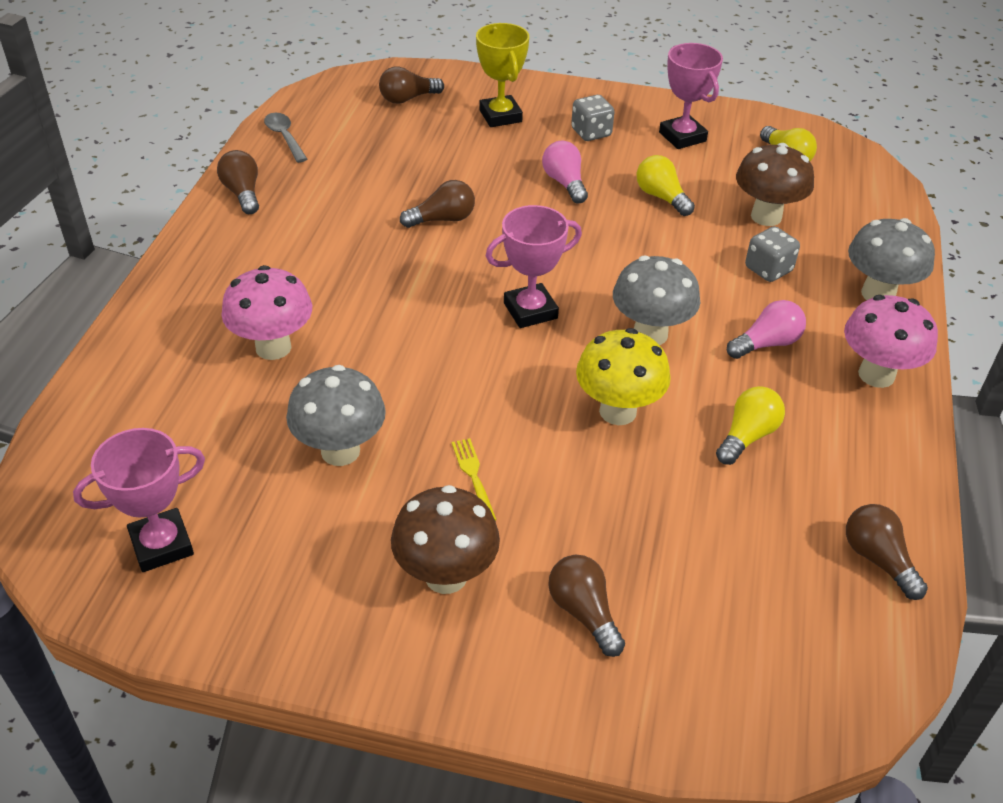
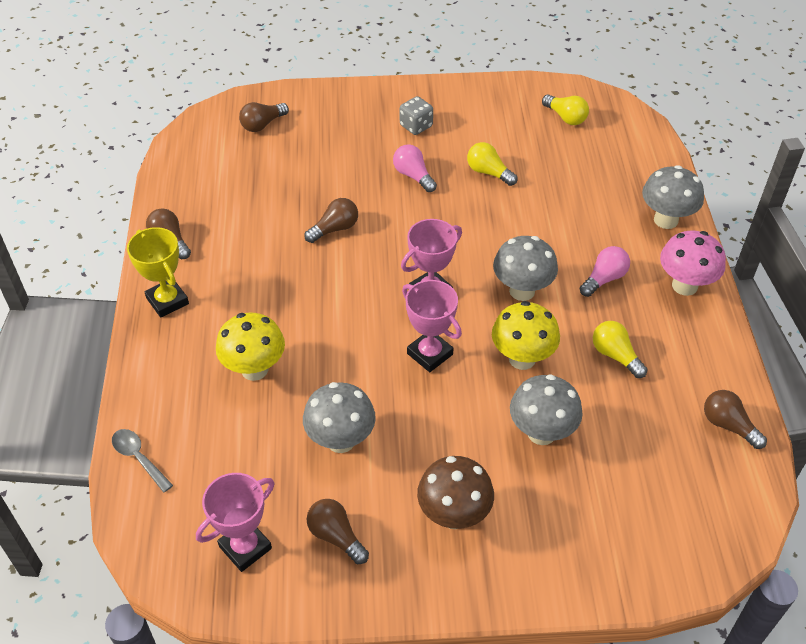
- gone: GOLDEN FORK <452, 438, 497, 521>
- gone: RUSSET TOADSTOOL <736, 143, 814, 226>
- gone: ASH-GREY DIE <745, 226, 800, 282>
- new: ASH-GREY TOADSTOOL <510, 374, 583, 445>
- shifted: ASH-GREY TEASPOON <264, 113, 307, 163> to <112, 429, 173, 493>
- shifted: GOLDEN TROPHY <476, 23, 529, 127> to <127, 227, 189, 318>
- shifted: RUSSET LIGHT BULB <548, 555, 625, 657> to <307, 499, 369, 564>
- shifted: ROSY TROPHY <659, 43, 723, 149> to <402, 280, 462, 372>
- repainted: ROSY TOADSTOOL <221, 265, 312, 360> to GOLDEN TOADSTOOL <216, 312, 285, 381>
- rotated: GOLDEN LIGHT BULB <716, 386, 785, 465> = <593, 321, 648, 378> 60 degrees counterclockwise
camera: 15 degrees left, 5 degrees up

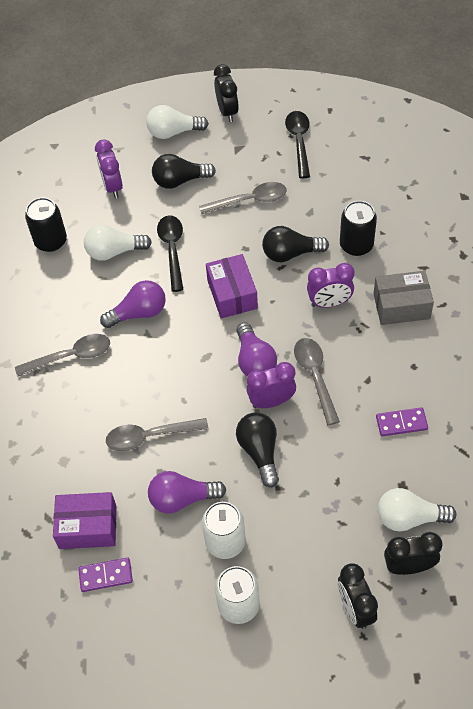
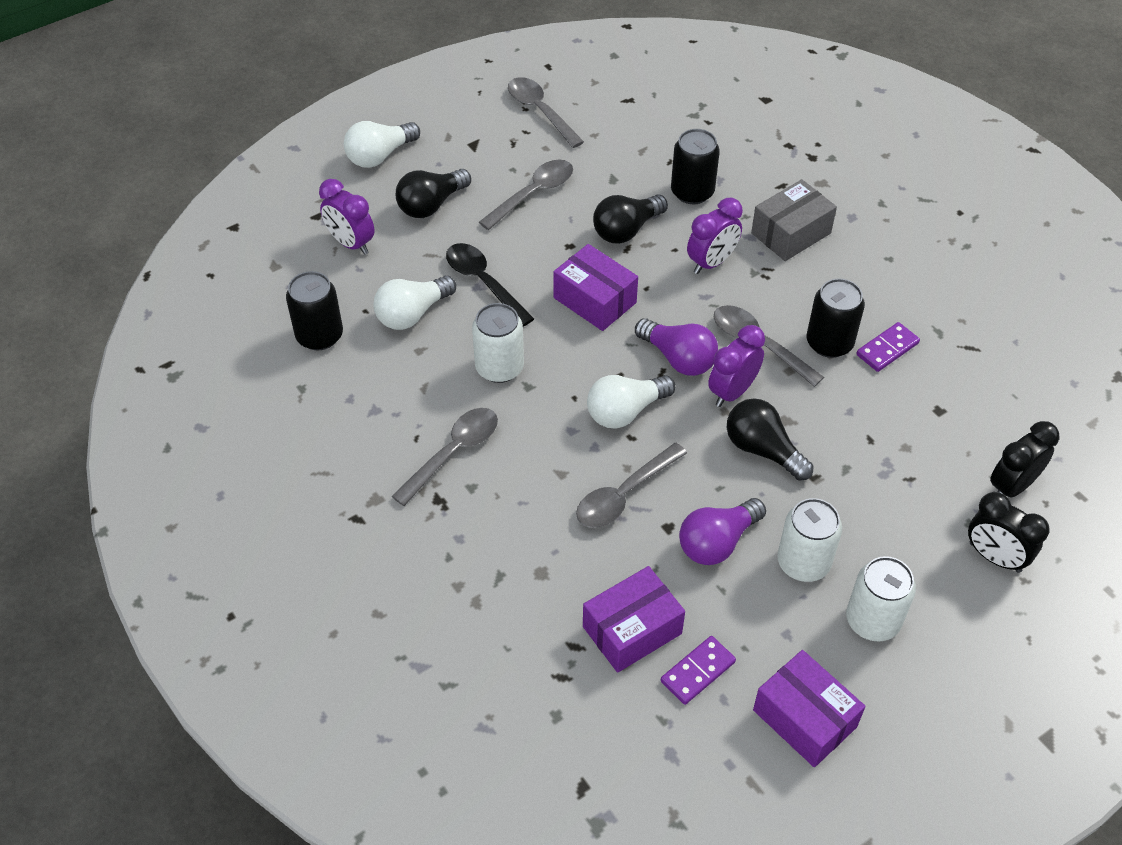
- gone: EBONY CLOCK <214, 64, 239, 122>
- new: VIOLET BOX <753, 650, 866, 767>
- new: EBONY TIN <807, 278, 865, 358>
- shifted: SNOW-WHITE LIGHT BULB <378, 488, 457, 532> to <587, 375, 675, 428>
- swapped: VIOLET LIGHT BULB <100, 280, 166, 328> to SNOW-WHITE TIN <472, 303, 524, 383>
- repainted: EBONY TEASPOON <285, 111, 310, 178> to ASH-GREY TEASPOON <508, 77, 584, 148>
camera: 35 degrees left, 5 degrees down

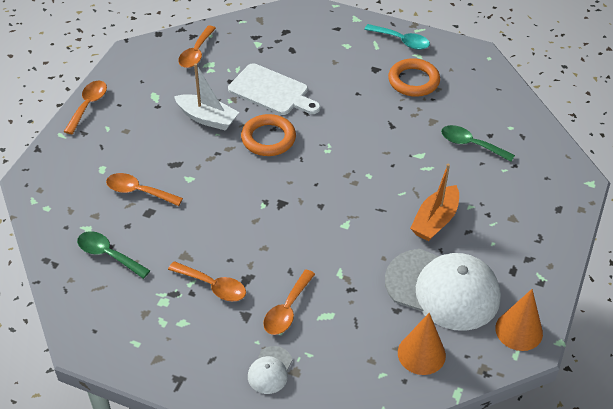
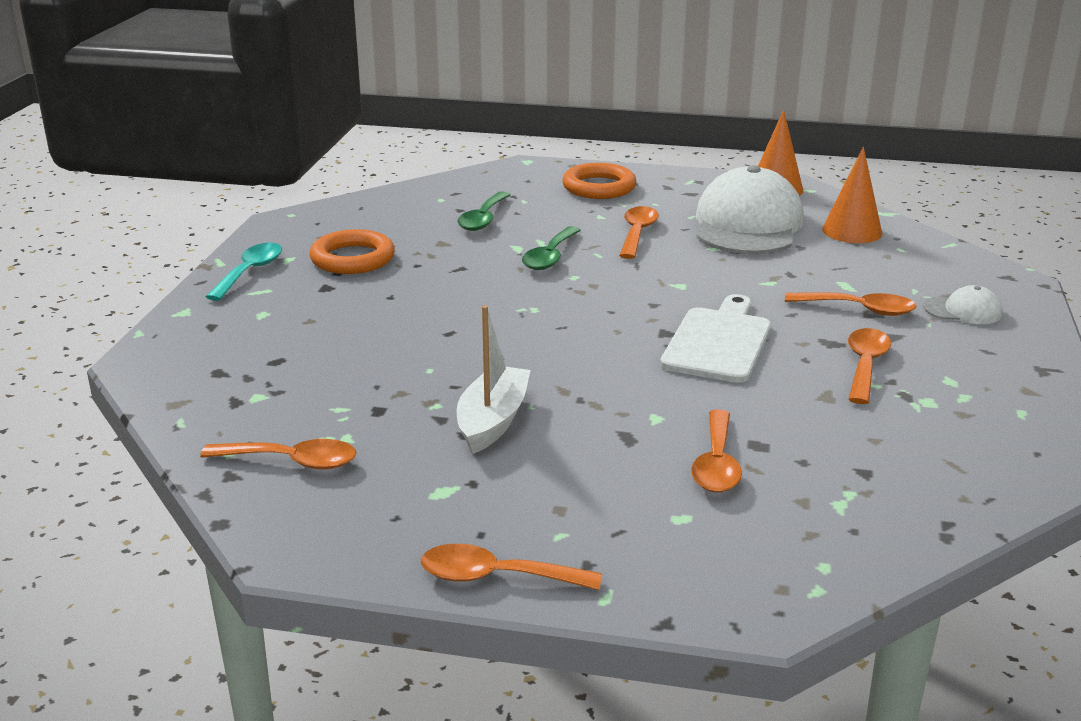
- shifted: LEAF-GREEN TEASPOON <77, 231, 150, 279> to <522, 226, 581, 270>
- shifted: SNOW-WHITE CHOPPING BOARD <228, 63, 320, 115> to <660, 294, 771, 383>
- shifted: BRIGHT ORANGE HOOP <241, 114, 296, 156> to <562, 163, 636, 199>
- swapped: BRIGHT ORANGE SAILBOAT <410, 164, 459, 241> to BRIGHT ORANGE TEASPOON <619, 206, 659, 259>
camera: 100 degrees left, 20 degrees down

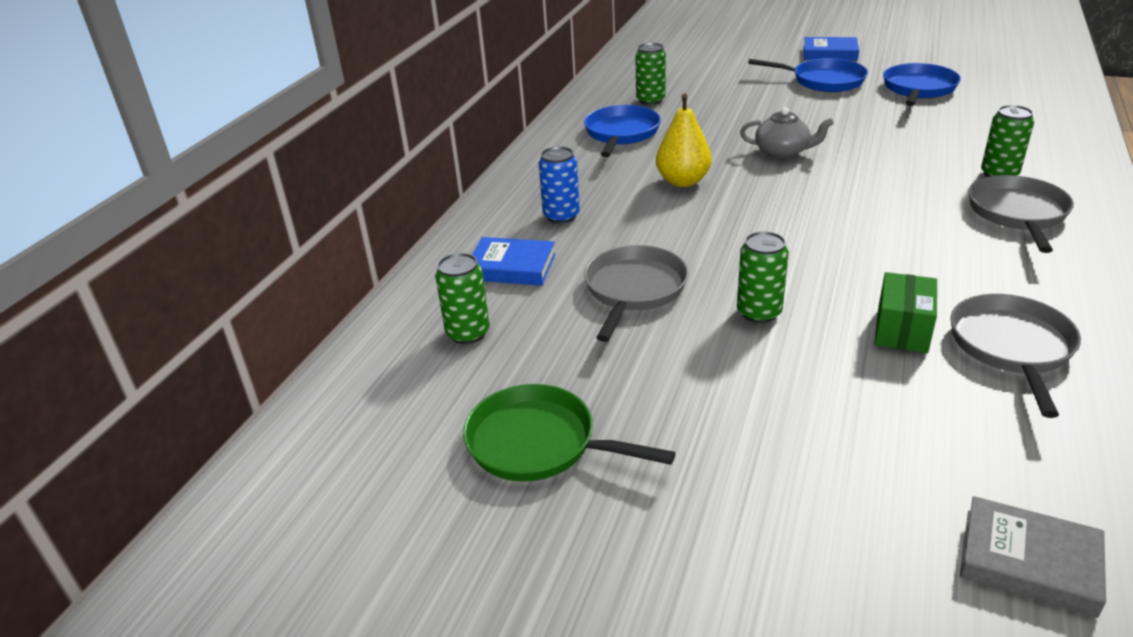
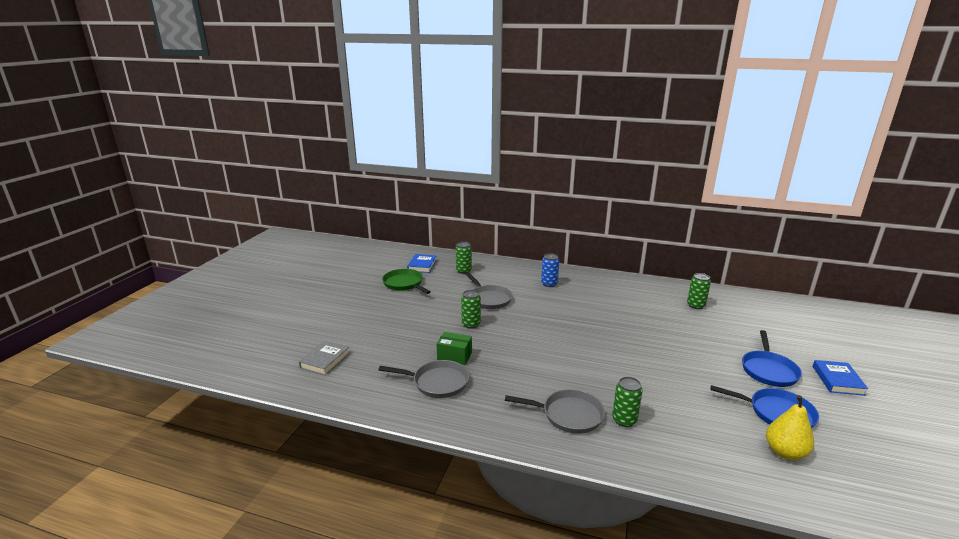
- gone: COBALT SKILLET <584, 105, 661, 157>
- gone: ASH-GREY TEAPOT <740, 107, 834, 159>
- shifted: COBALT BOOK <472, 237, 556, 286> to <407, 254, 437, 273>
- shifted: GOLDEN PEAR FRUIT <656, 93, 712, 187> to <766, 395, 814, 460>
- rotated: LEAF-GREEN SKILLET <463, 384, 675, 482> = <382, 269, 431, 294> 60 degrees counterclockwise
- rotated: ASH-GREY SKILLET <584, 245, 689, 342> = <465, 272, 512, 309> 45 degrees clockwise
camera: 85 degrees right, 10 degrees down

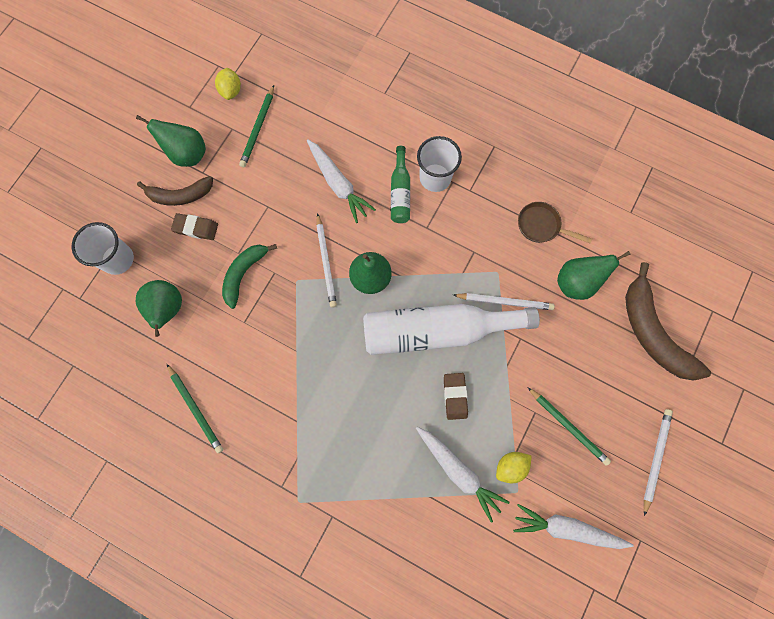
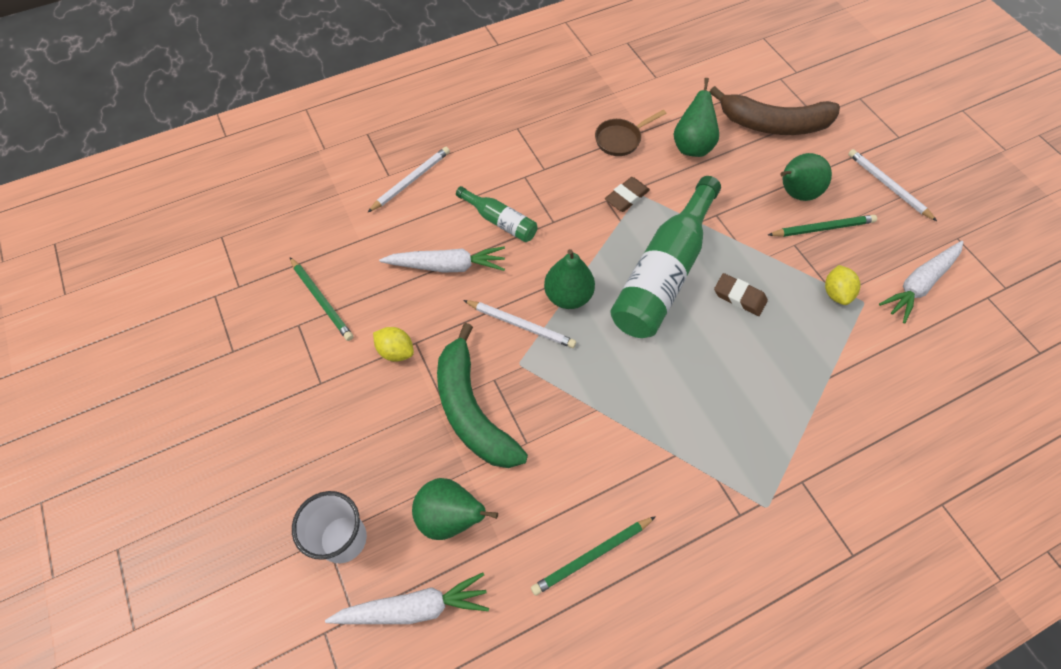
- gone: RUSSET BANANA <137, 176, 213, 206>
- gone: SNOW-WHITE BEAKER <417, 136, 462, 192>
- shifted: LEAF-GREEN PEAR FRUIT <136, 115, 206, 167> to <780, 153, 832, 201>
- shifted: RUSSET PENCIL ERASER <171, 213, 218, 240> to <605, 177, 650, 212>
- shifted: GOLDEN LEMON <215, 68, 241, 100> to <373, 327, 414, 362>
- shifted: SNOW-WHITE TOY CARROT <416, 427, 510, 523> to <325, 572, 489, 624>
- shifted: SNOW-WHITE WOODEN PENCIL <453, 293, 555, 310> to <368, 147, 450, 212>
- repainted: SNOW-WHITE FLASK <363, 304, 540, 355> to LEAF-GREEN FLASK <610, 176, 721, 338>
- rotated: LEAF-GREEN WOODEN PENCIL <167, 364, 223, 453> = <531, 516, 656, 596> 150 degrees clockwise
- scaled: LEAF-GREEN BANANA <222, 244, 277, 309> = <437, 323, 528, 468> x1.59
camera: 55 degrees left, 15 degrees down

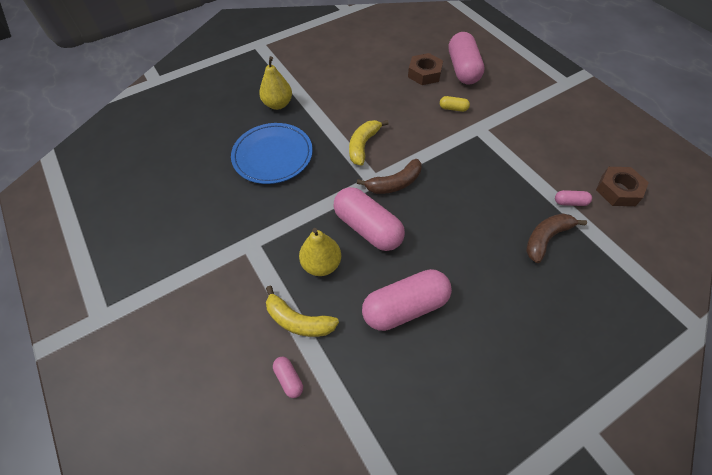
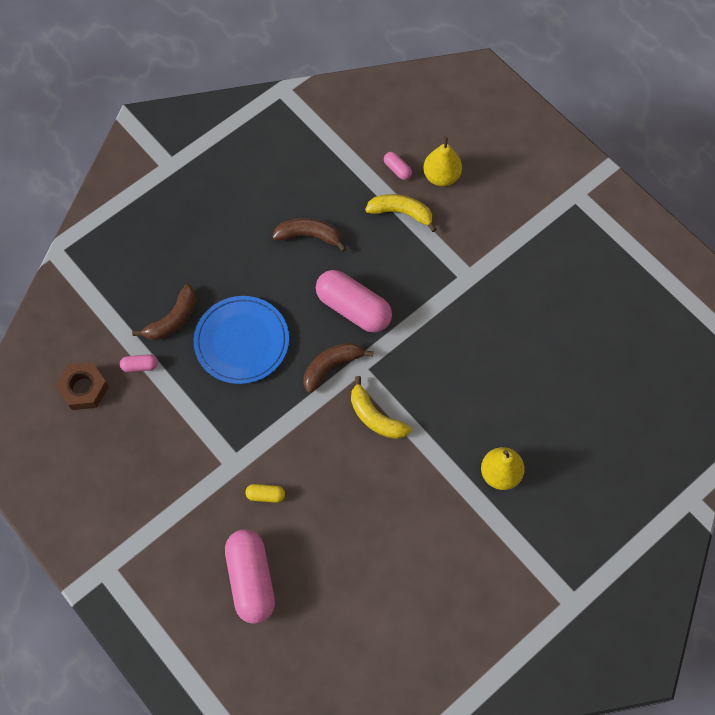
- gone: RUSSET HEX NUT <408, 53, 443, 85>
- shifted: COBALT DINNER PLATE <231, 123, 313, 184> to <194, 296, 289, 384>
- shifted: GOLDEN PEAR FRUIT <299, 228, 341, 276> to <423, 136, 462, 186>
- swapped: ROSY PILL SHAPE <362, 269, 452, 331> to RUSSET BANANA <272, 218, 346, 252>
- rotated: GOLDEN BANANA <349, 120, 389, 166> = <351, 376, 411, 439> 120 degrees clockwise
camera: 170 degrees right, 10 degrees up

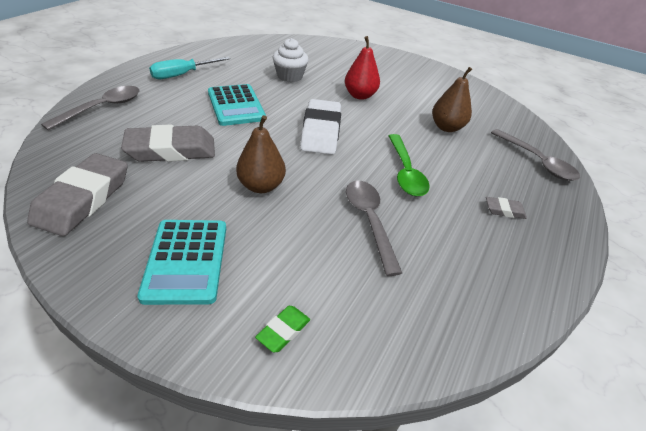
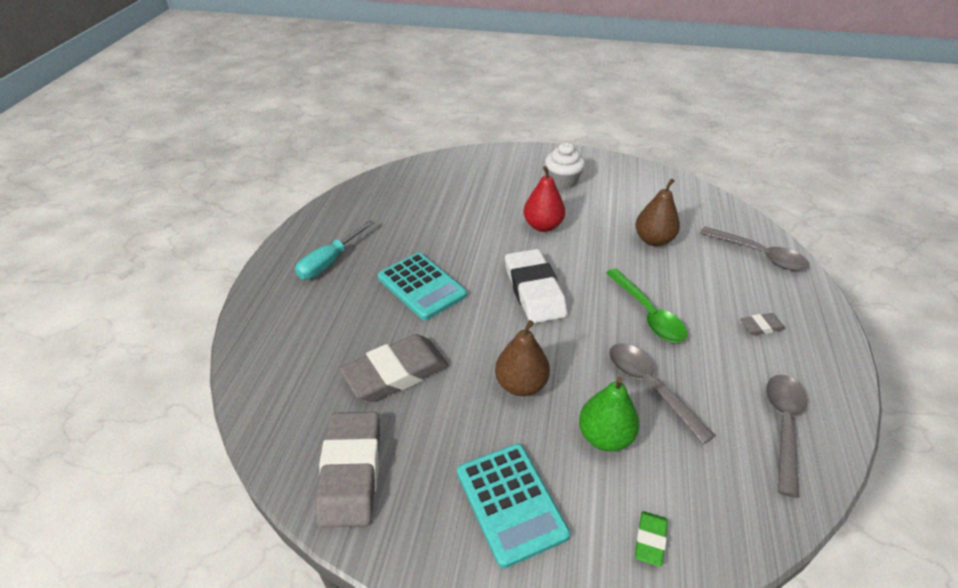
- new: LEAF-GREEN PEAR FRUIT <579, 377, 640, 451>
- shifted: ASH-GREY TEASPOON <41, 86, 139, 130> to <766, 375, 807, 498>
- shifted: SNOW-WHITE CUPCAKE <273, 38, 309, 82> to <545, 142, 585, 189>
camera: 15 degrees left, 0 degrees up

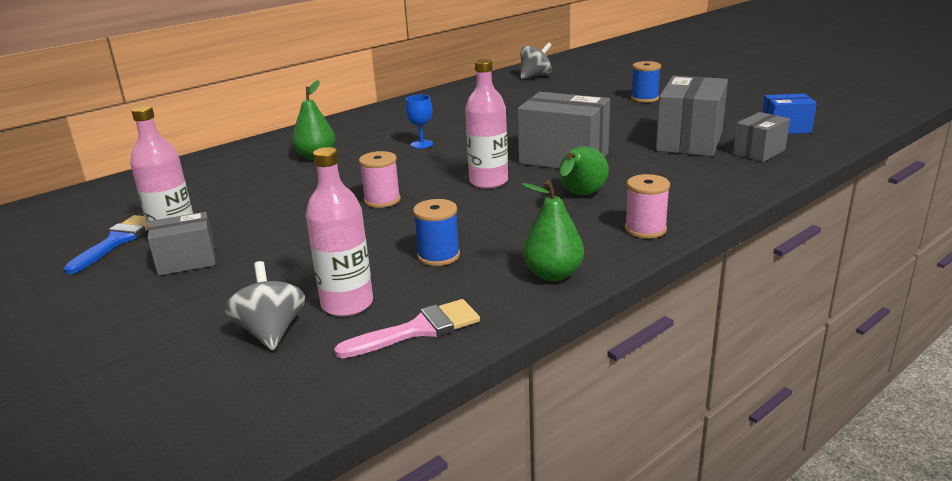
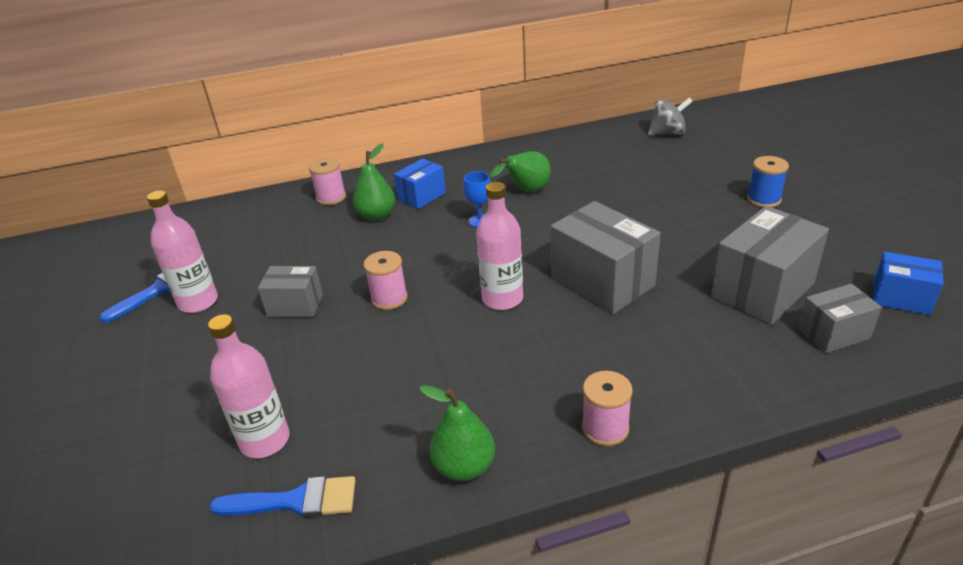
- gone: ASH-GREY SPINNING TOP <225, 261, 305, 350>
- gone: COBALT SPOOL <413, 199, 460, 266>
- new: ROSY SPOOL <309, 158, 346, 205>
- new: COBALT BOX <394, 158, 446, 209>
- shifted: ASH-GREY BOX <147, 212, 216, 276> to <258, 266, 323, 317>
- shifted: LEAF-GREEN PEAR FRUIT <559, 146, 609, 195> to <490, 151, 551, 192>
- repainted: ROSY PAINT BRUSH <334, 299, 480, 358> to COBALT PAINT BRUSH <209, 476, 356, 518>
camera: 25 degrees right, 10 degrees up

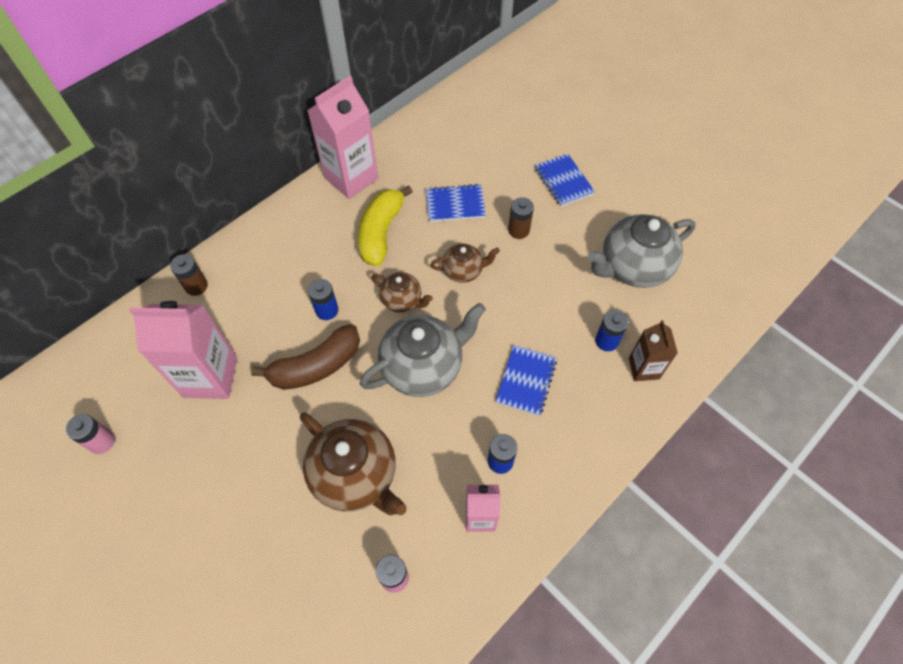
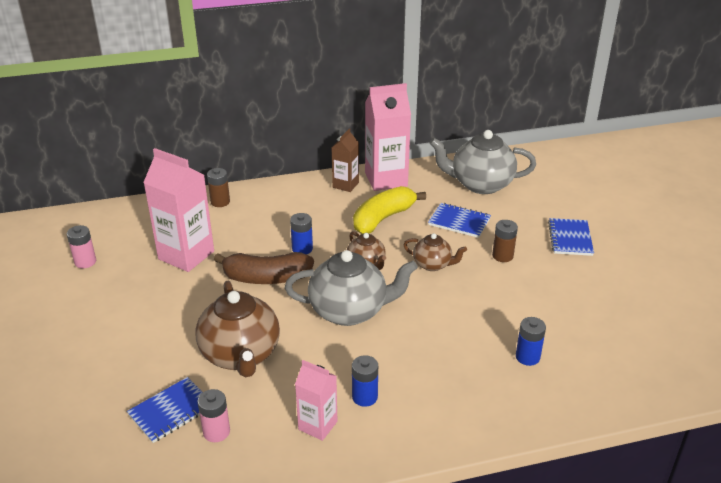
- shifted: COBALT NOTEPAD <495, 345, 557, 416> to <127, 377, 203, 443>
- shifted: ASH-GREY TEAPOT <588, 214, 696, 288> to <429, 130, 536, 194>
- shifted: RUSSET CARTON <629, 320, 678, 381> to <332, 128, 359, 192>
camera: 30 degrees right, 25 degrees down

